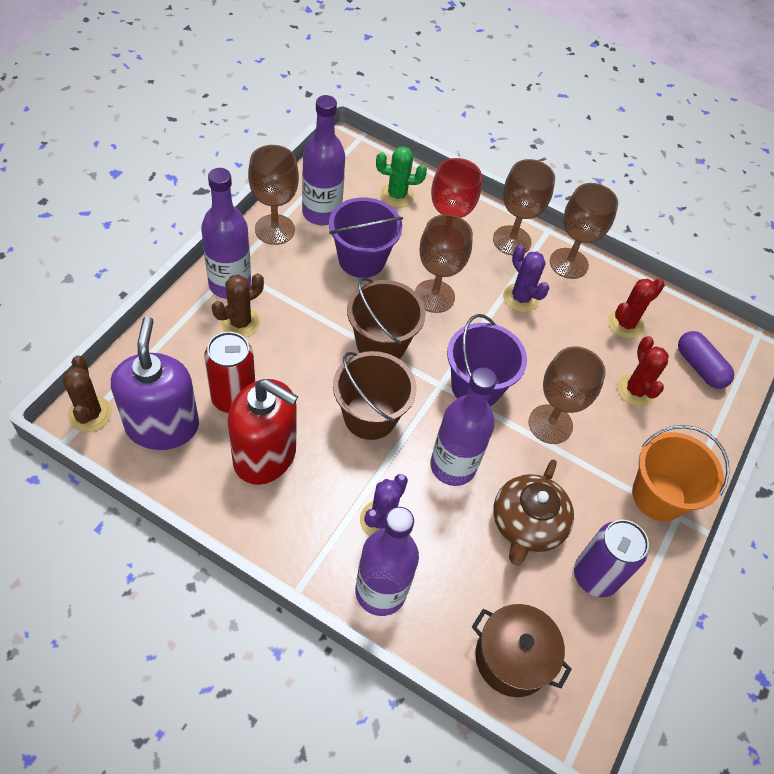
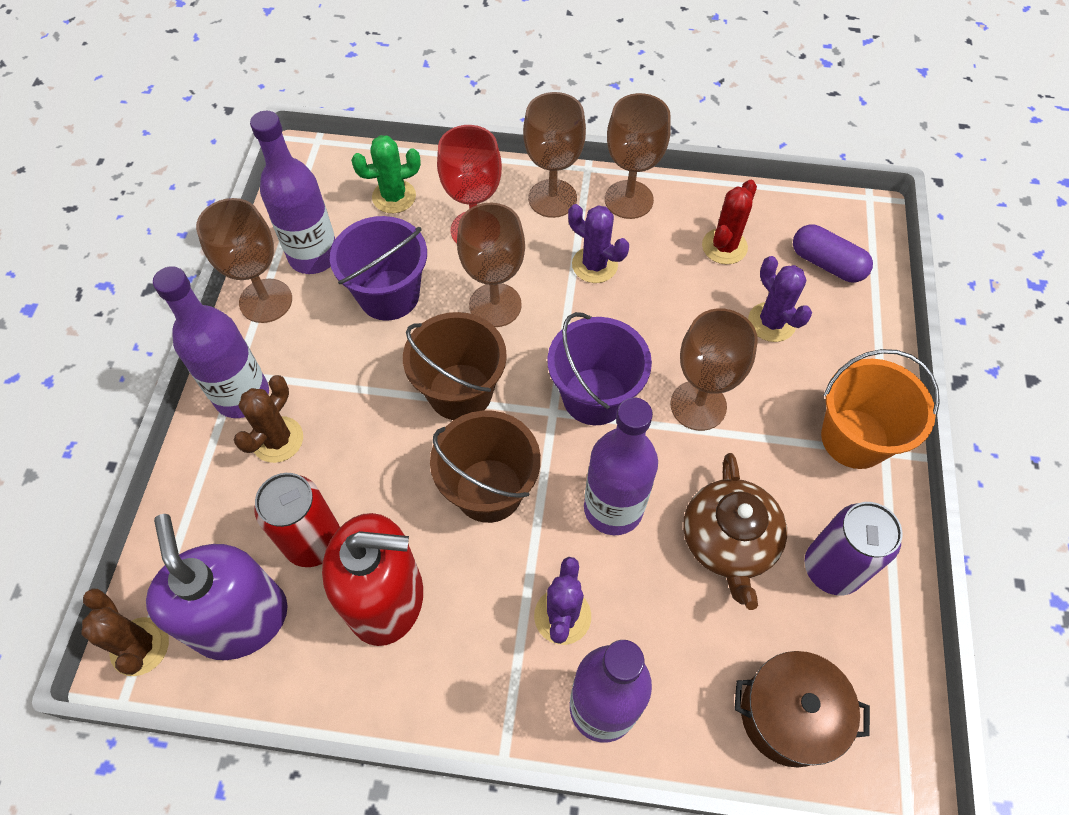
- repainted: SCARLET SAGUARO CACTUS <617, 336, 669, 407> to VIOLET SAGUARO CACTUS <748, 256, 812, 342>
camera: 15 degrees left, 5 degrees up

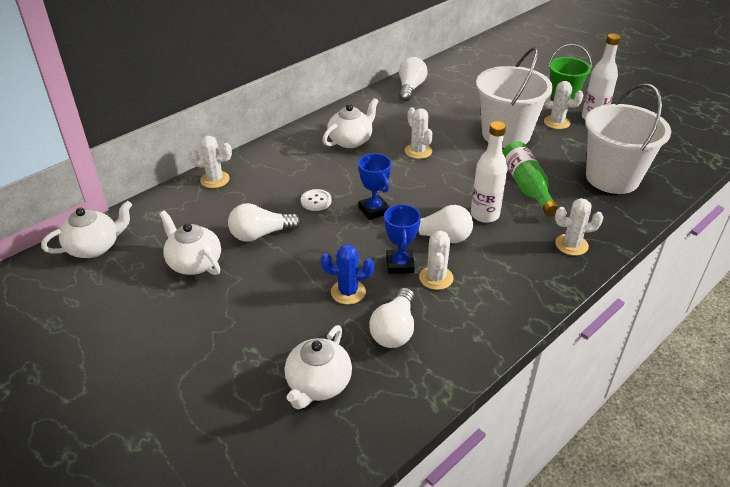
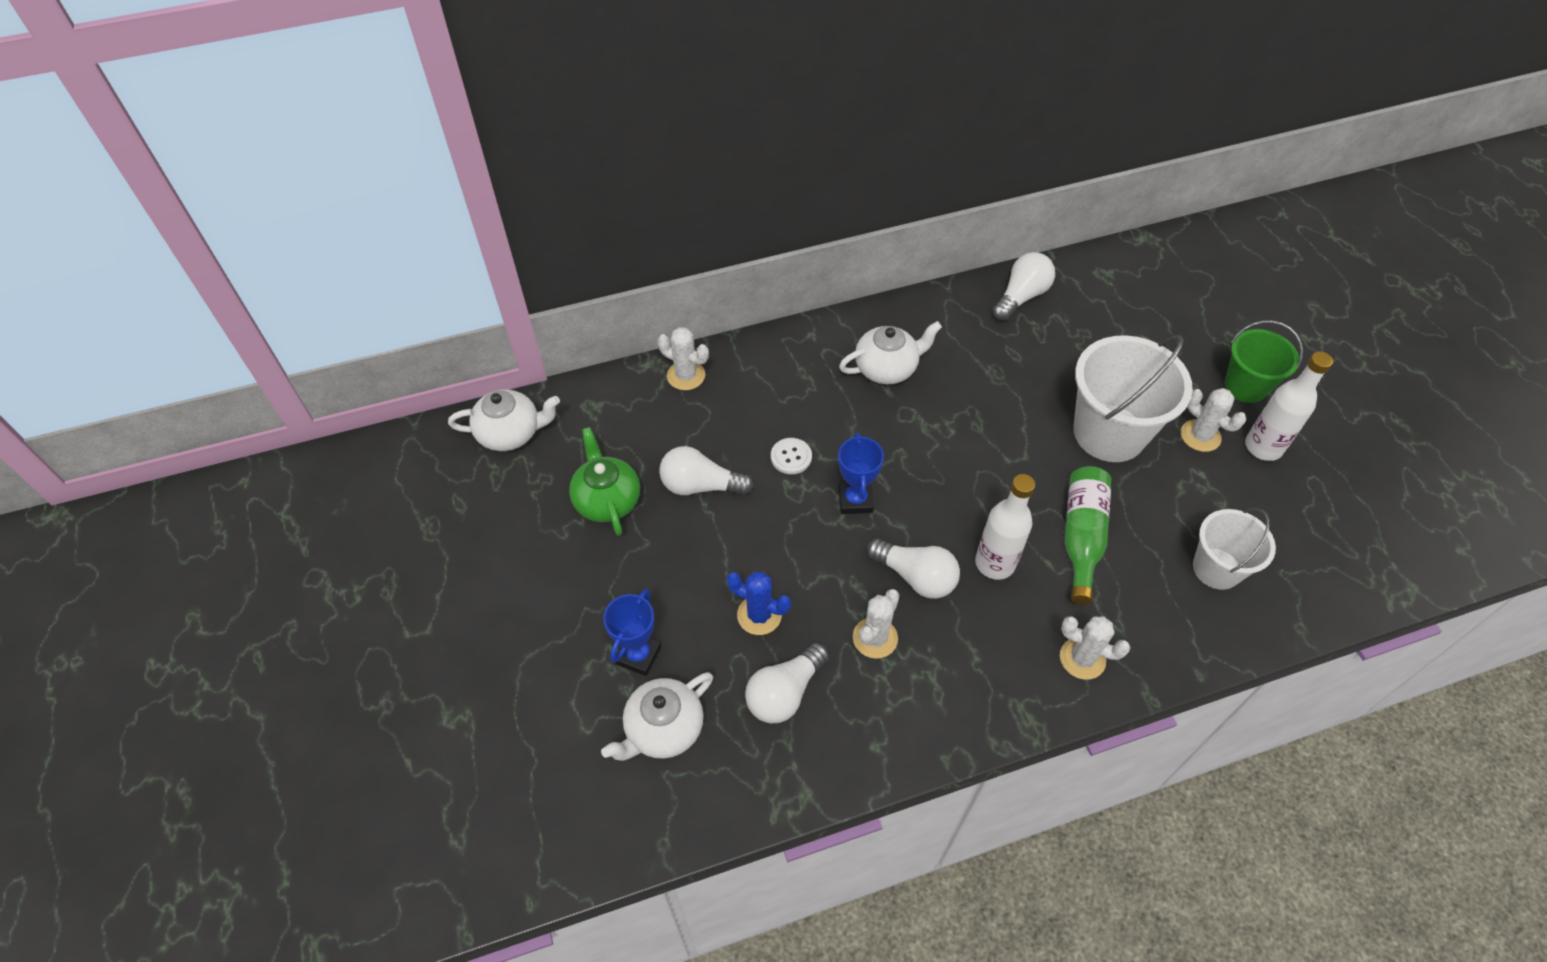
- gone: SNOW-WHITE SAGUARO CACTUS <405, 107, 433, 159>
- shifted: COBALT TROPHY <384, 204, 421, 274> to <603, 589, 662, 676>
- repainted: SNOW-WHITE TEAPOT <159, 210, 221, 275> to LEAF-GREEN TEAPOT <569, 427, 640, 536>
- scaled: SNOW-WHITE BUCKET <585, 83, 671, 194> = <1193, 508, 1276, 590> x0.61
camera: 25 degrees right, 15 degrees up

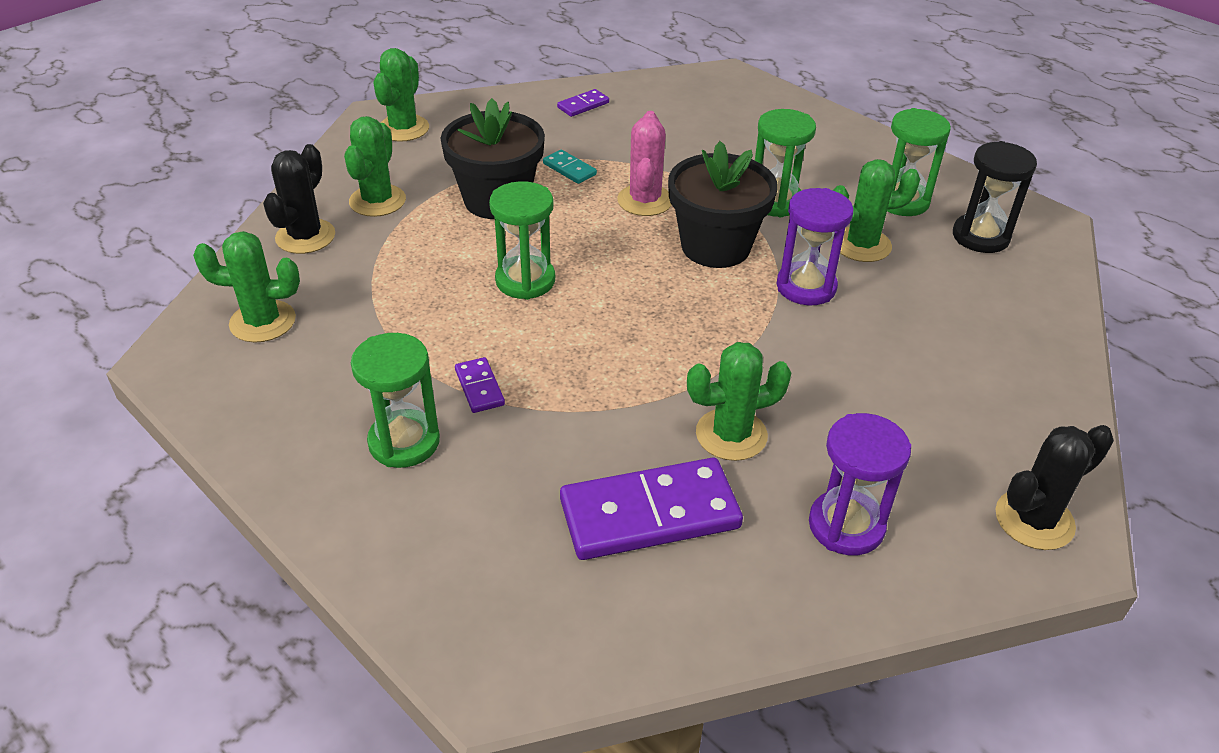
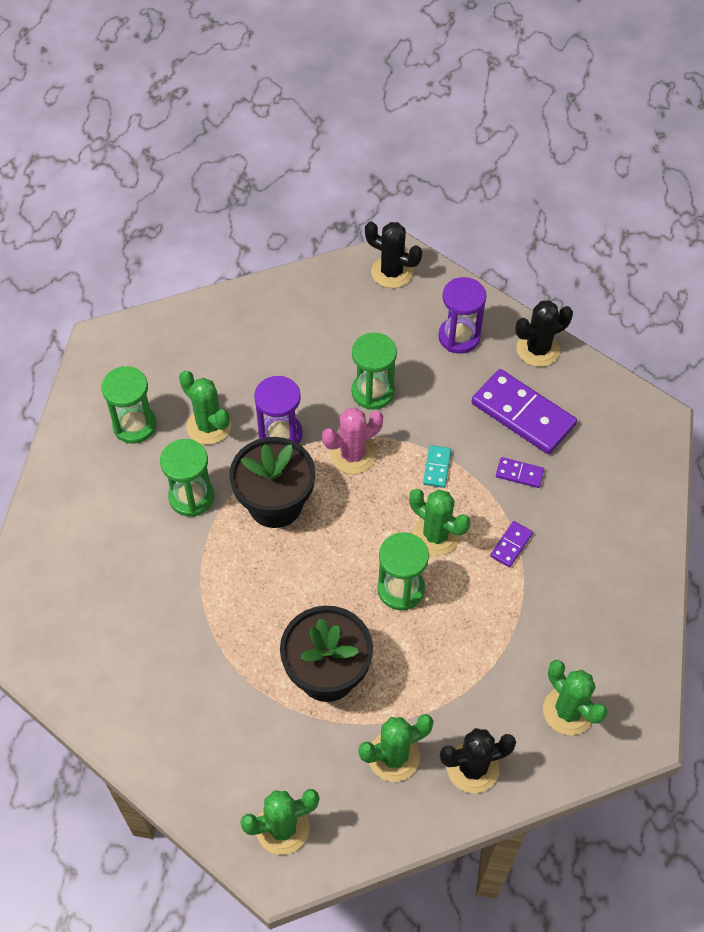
- gone: EBONY HOURGLASS <953, 141, 1037, 253>
- new: EBONY SAGUARO CACTUS <515, 300, 573, 367>
- shifted: LEAF-GREEN HOURGLASS <351, 333, 440, 468> to <352, 333, 397, 410>
- shifted: AQUA DOMINO PIECE <543, 150, 597, 184> to <423, 445, 451, 488>
- shifted: VIOLET DOMINO PIECE <557, 89, 609, 117> to <496, 457, 545, 488>
- shifted: ROSY SAGUARO CACTUS <617, 111, 672, 216> to <322, 408, 383, 474>
- shifted: LEAF-GREEN SAGUARO CACTUS <687, 342, 791, 461> to <409, 489, 470, 556>
camera: 125 degrees left, 15 degrees up

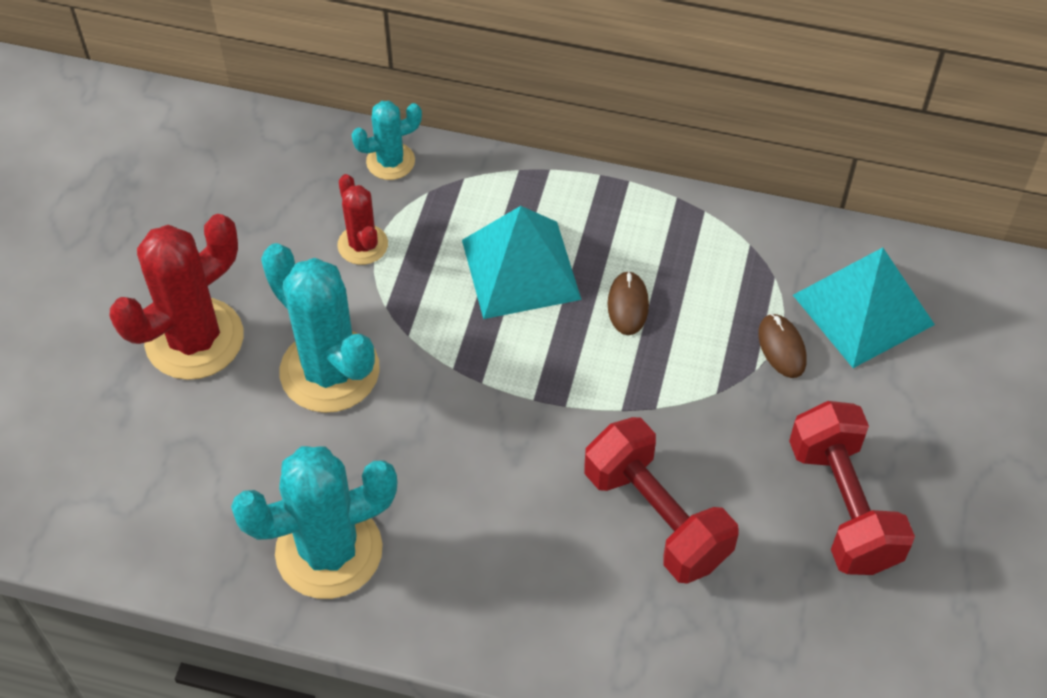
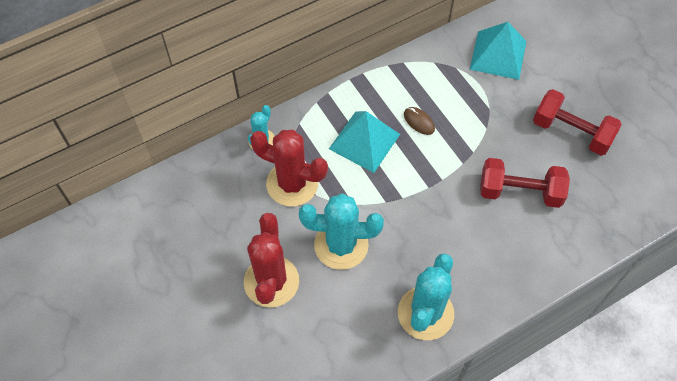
- gone: RUSSET PC MOUSE <758, 313, 807, 378>
- scaled: SCARLET SAGUARO CACTUS <337, 174, 388, 265> = <250, 130, 328, 206> x1.87
camera: 45 degrees left, 5 degrees up

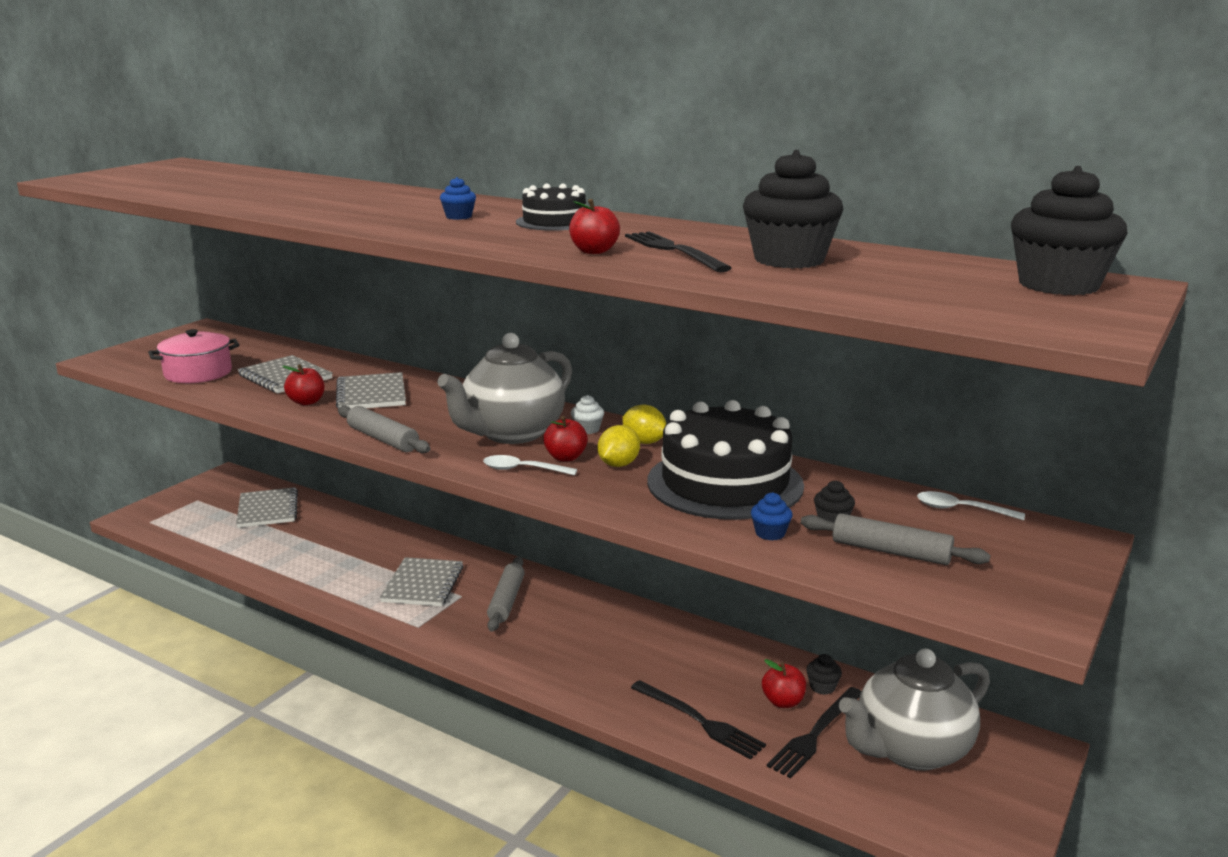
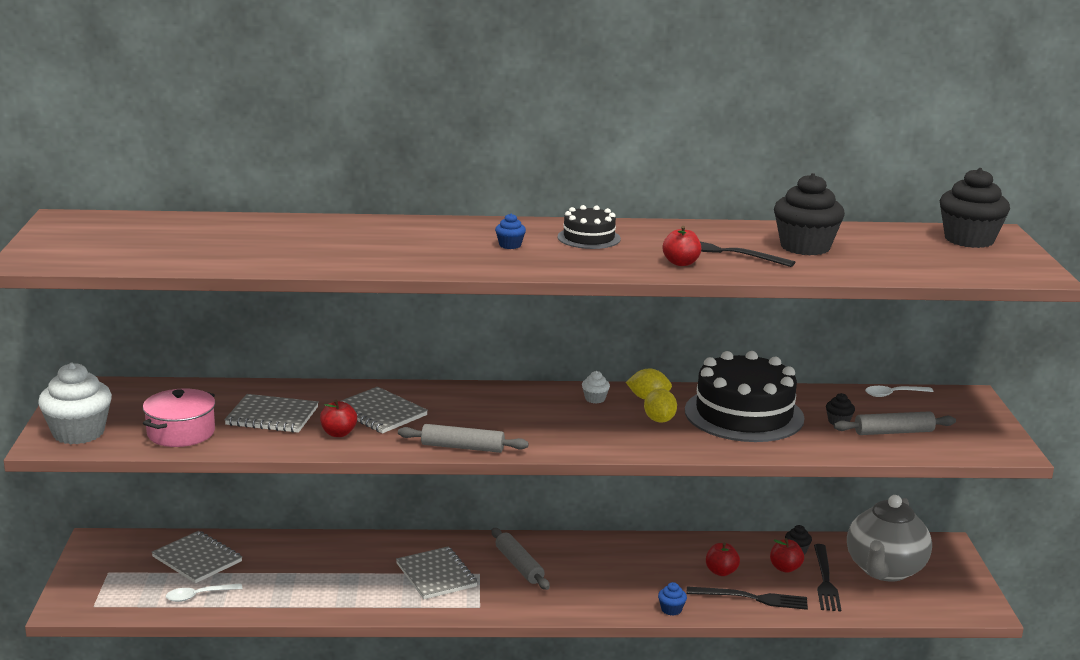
- gone: ASH-GREY TEAPOT <437, 333, 572, 444>
- new: SNOW-WHITE CUPCAKE <38, 363, 112, 444>
- shifted: SNOW-WHITE TEASPOON <483, 455, 577, 475> to <166, 583, 243, 602>
- shifted: SCARLET APPLE FRUIT <543, 416, 588, 462> to <706, 543, 740, 576>
- shifted: COBALT CUPCAKE <751, 492, 793, 540> to <658, 582, 687, 616>
camera: 35 degrees left, 0 degrees up

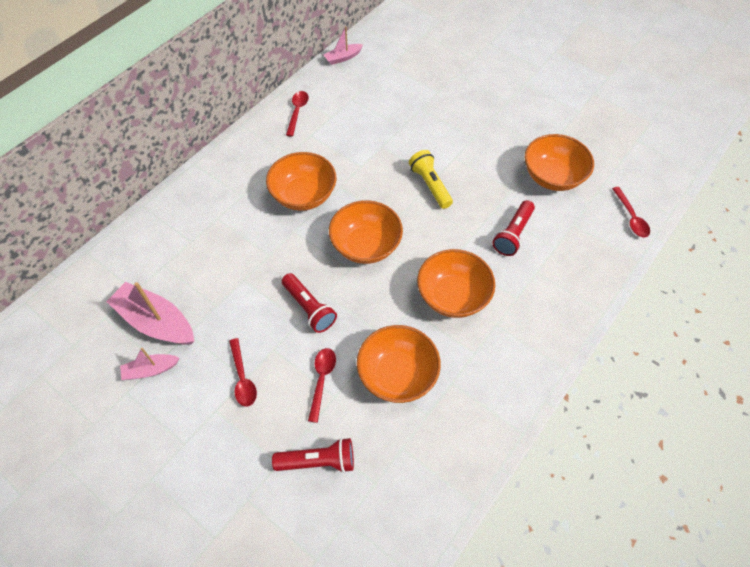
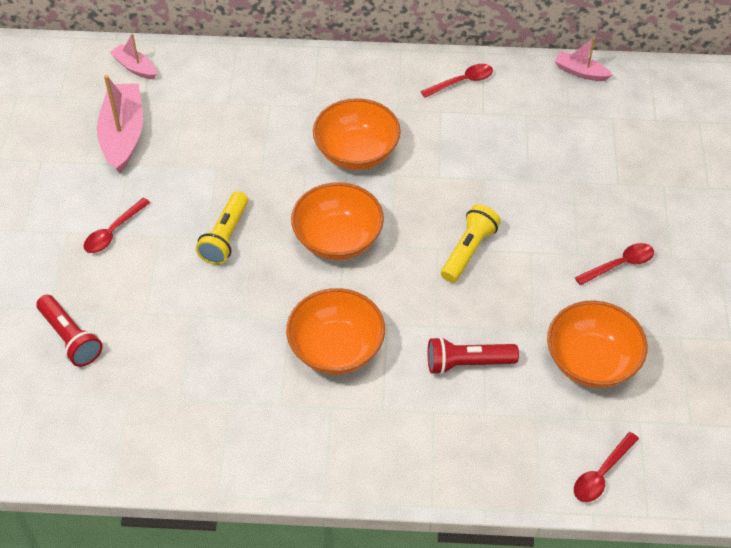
- gone: BRIGHT ORANGE SERVING BOWL <357, 325, 441, 403>
- shifted: ROSY SAILBOAT <120, 348, 180, 380> to <110, 34, 157, 80>
- shifted: SCARLET TEASPOON <308, 348, 336, 423> to <575, 243, 654, 285>
- repainted: SCARLET FLASHLIGHT <282, 273, 337, 333> to GOLDEN FLASHLIGHT <196, 191, 248, 265>
camera: 55 degrees right, 5 degrees down

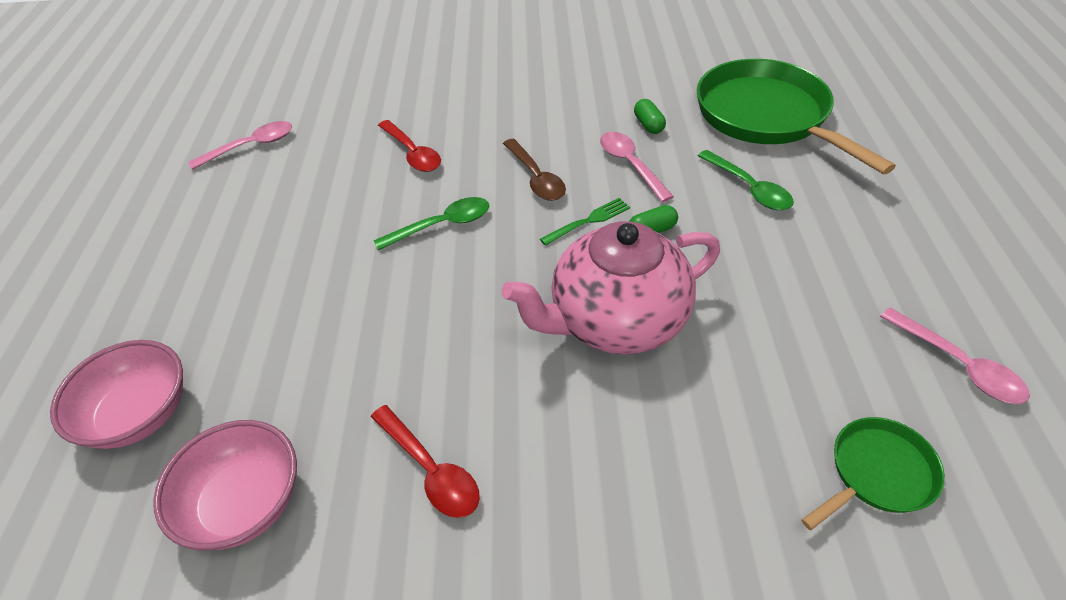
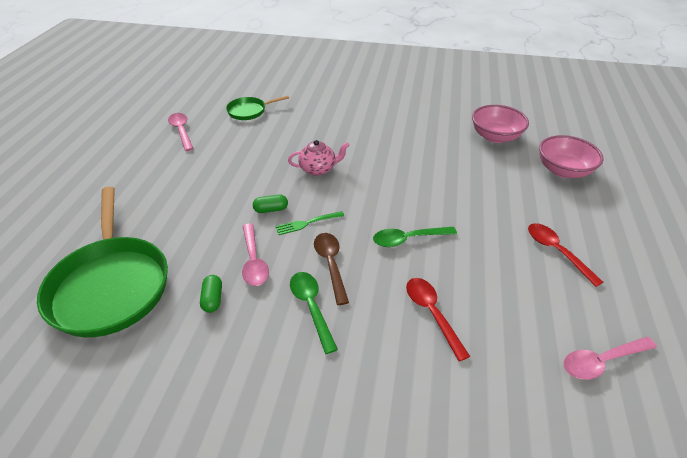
- shifted: SCARLET TEASPOON <371, 405, 480, 518> to <528, 223, 603, 287>
- shifted: LEAF-GREEN TEASPOON <698, 150, 794, 210> to <290, 272, 338, 354>
- scaled: ROSY TEAPOT <502, 221, 720, 354> = <288, 140, 349, 176> x0.51
camera: 170 degrees left, 5 degrees down

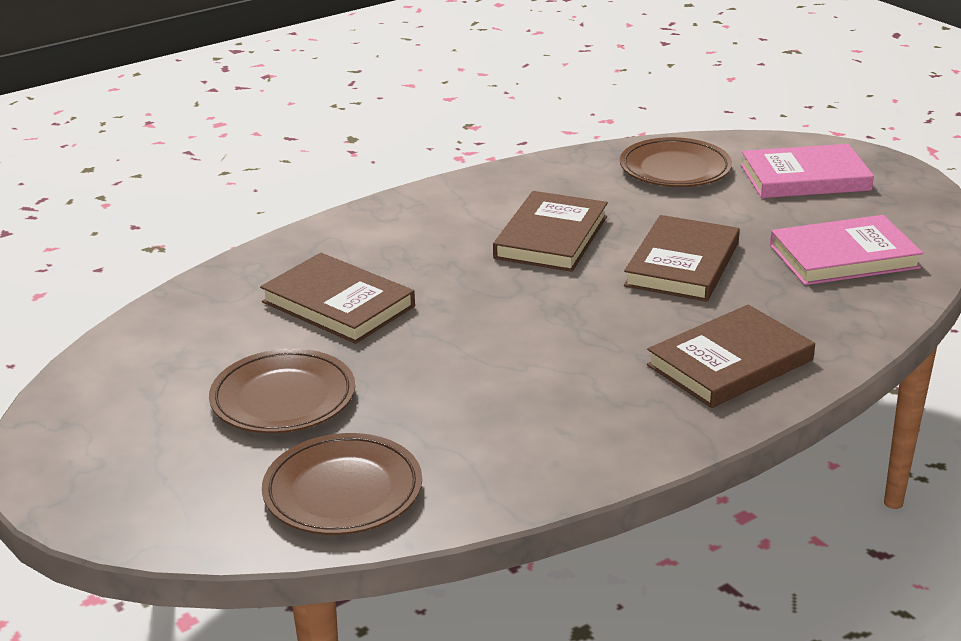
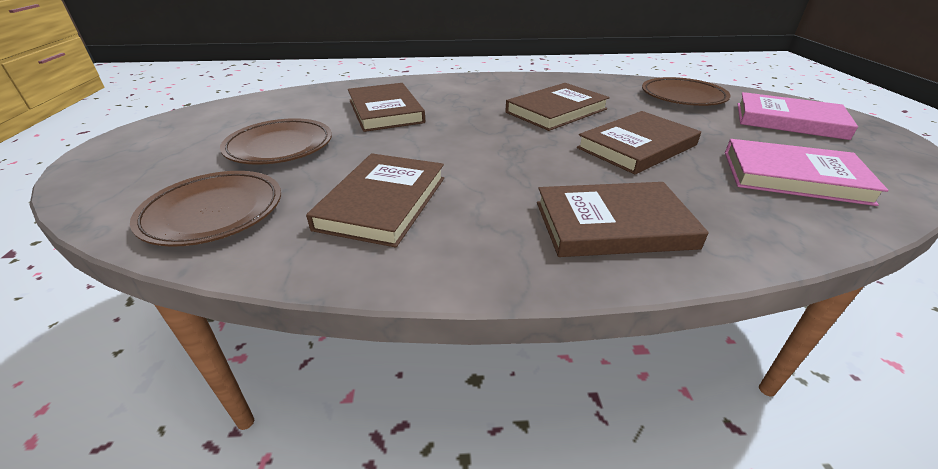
- new: RUSSET BOOK <306, 153, 444, 248>
camera: 30 degrees right, 5 degrees up

